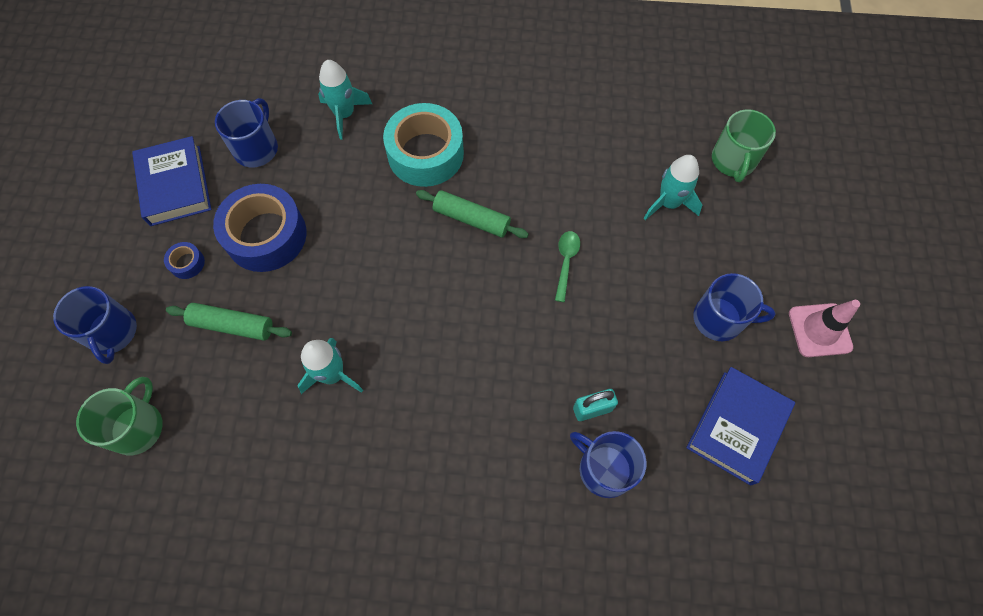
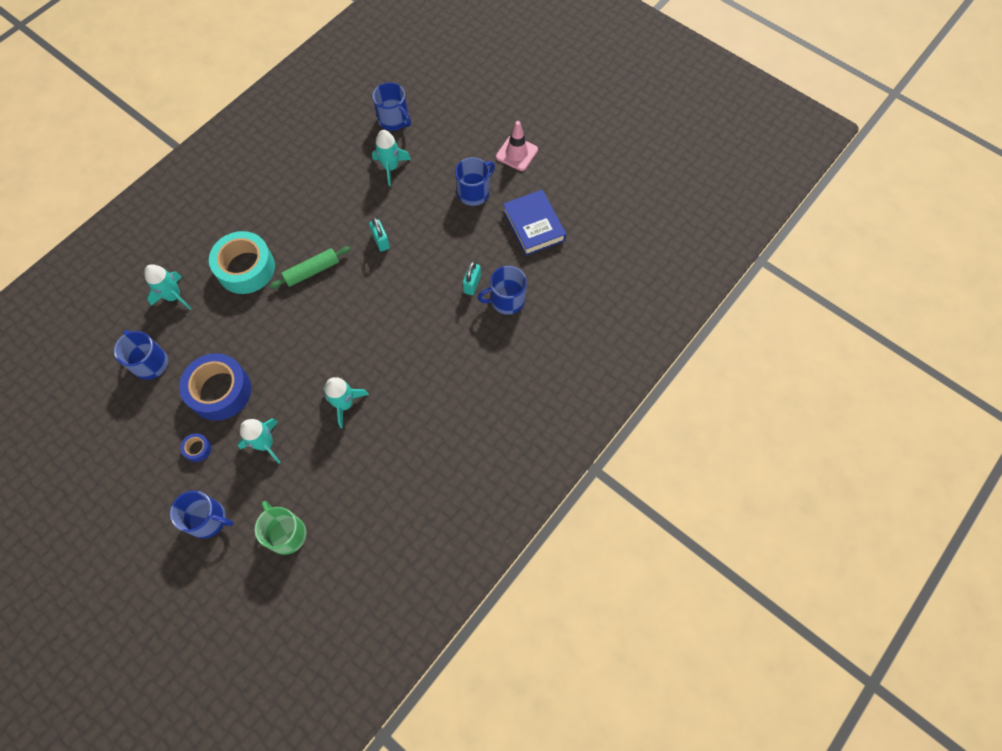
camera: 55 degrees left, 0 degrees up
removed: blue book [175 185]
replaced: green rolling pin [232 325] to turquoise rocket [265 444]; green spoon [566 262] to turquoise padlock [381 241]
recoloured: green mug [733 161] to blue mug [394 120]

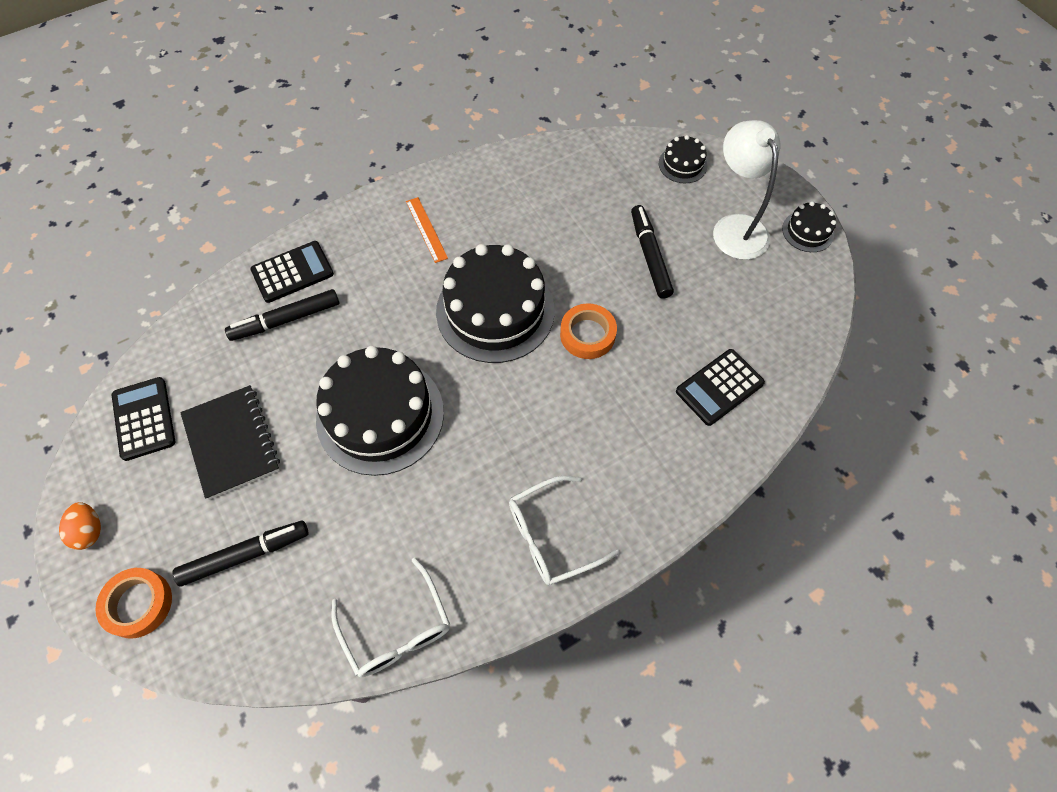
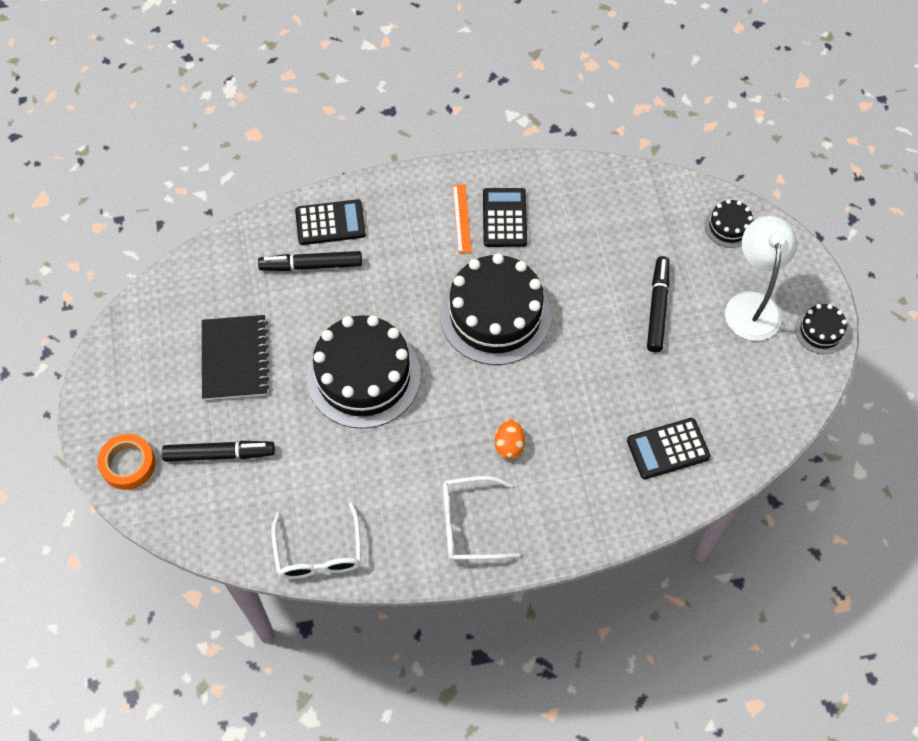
camera: 20 degrees right, 0 degrees up
removed: orange tape [587 335]
moved: orange egg [89 531] to [509 445]; black calculator [144 419] to [504 218]

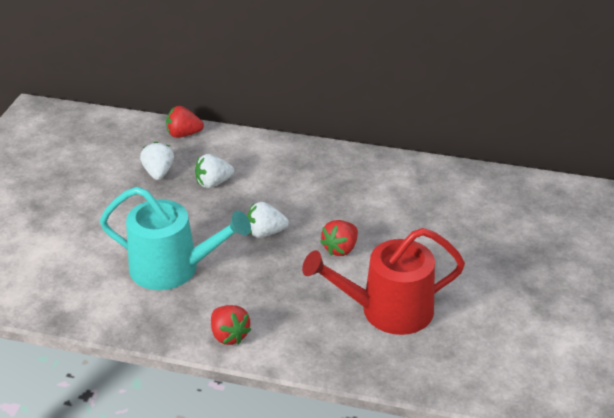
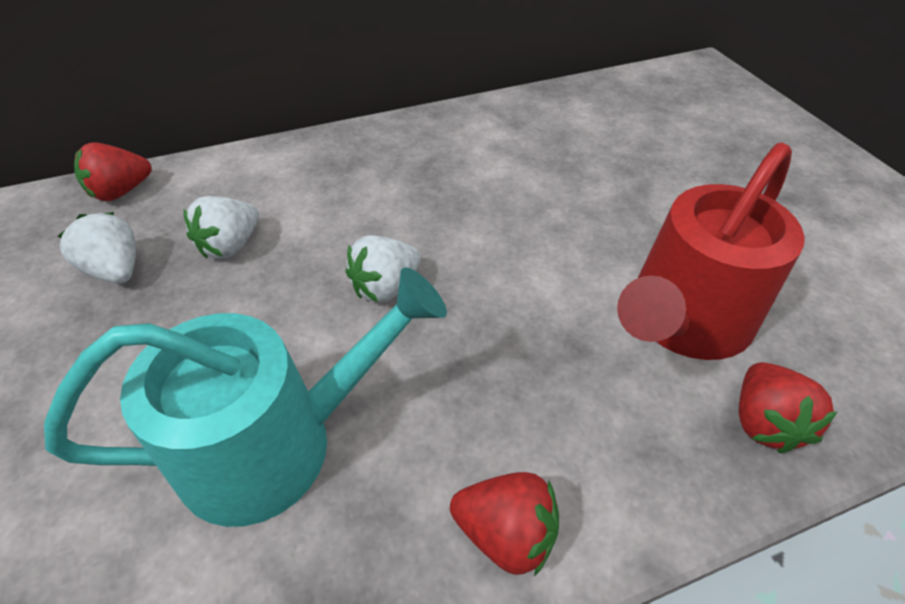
camera: 35 degrees left, 10 degrees up
moved: red strawberry [340 249] to [763 422]

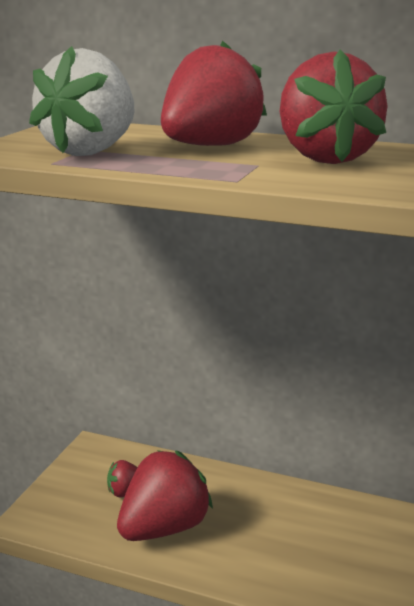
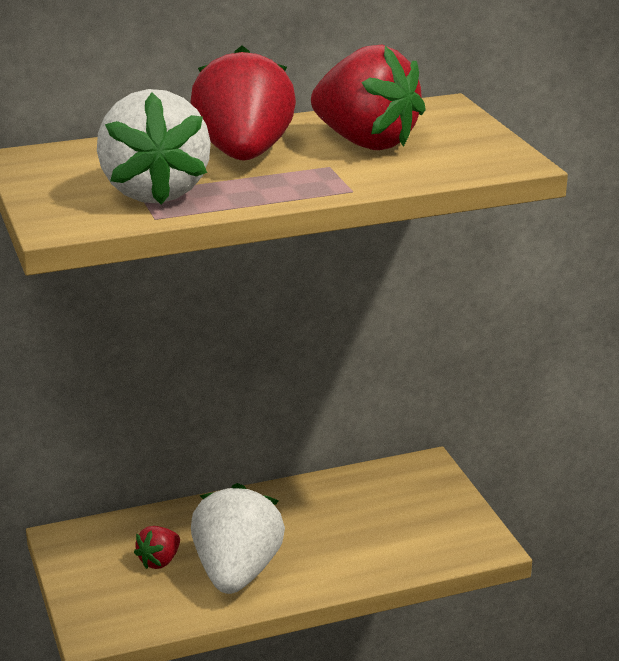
camera: 40 degrees left, 5 degrees up
recoloured: red strawberry [164 528] to white strawberry [237 573]

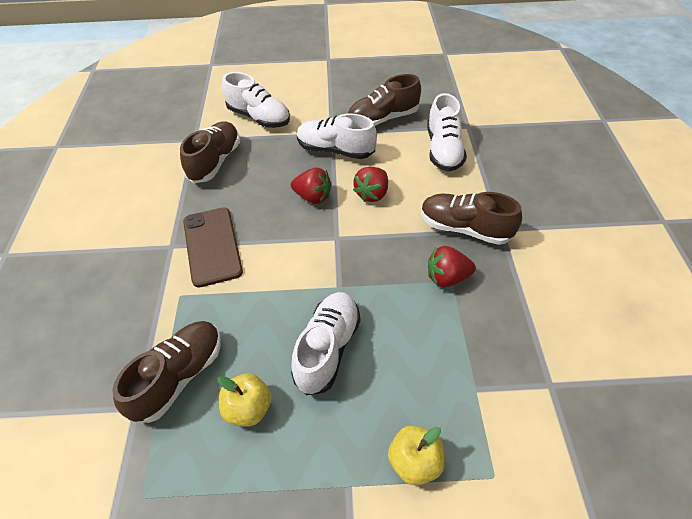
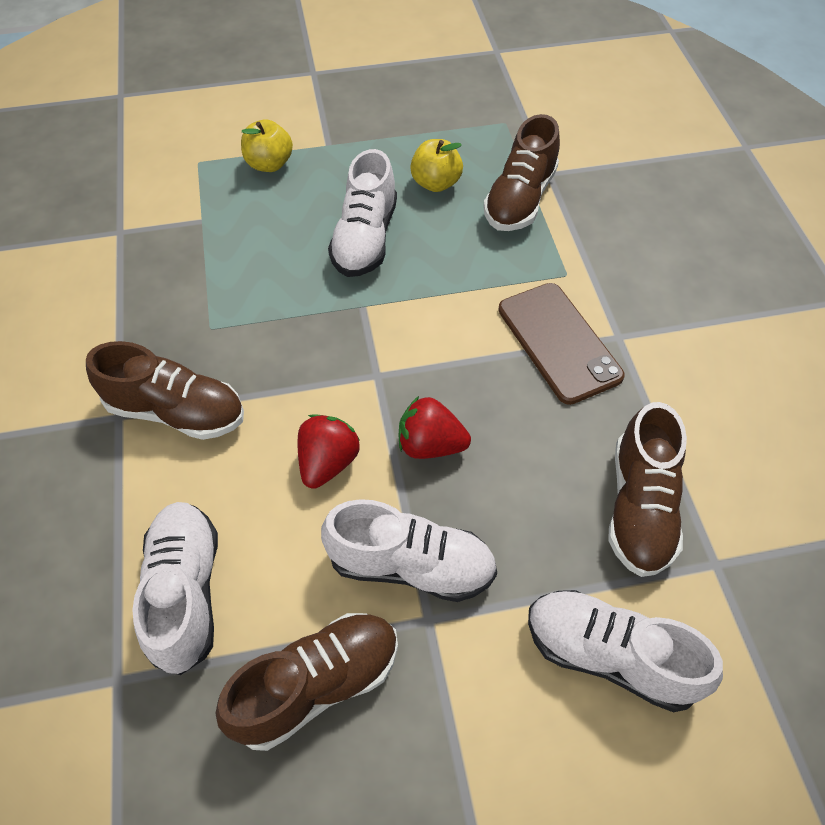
camera: 170 degrees right, 5 degrees up
removed: red strawberry [447 277]

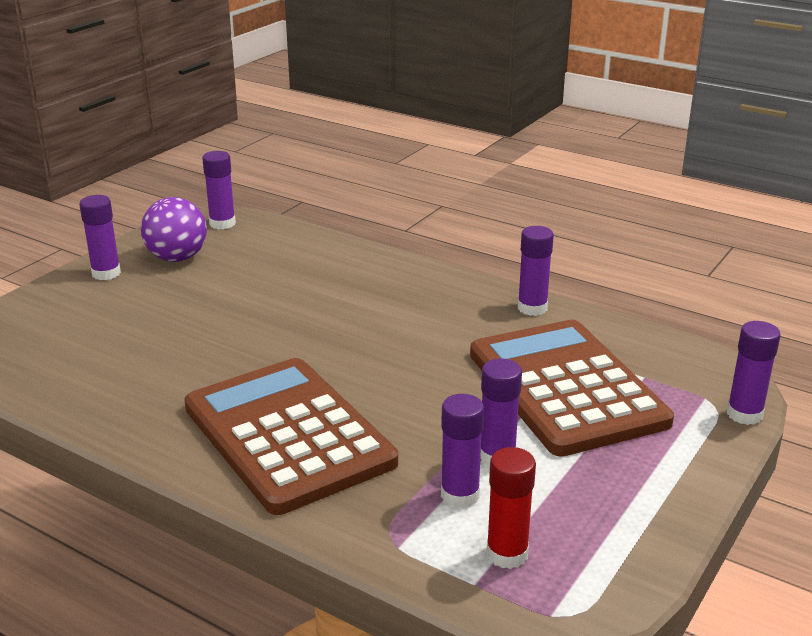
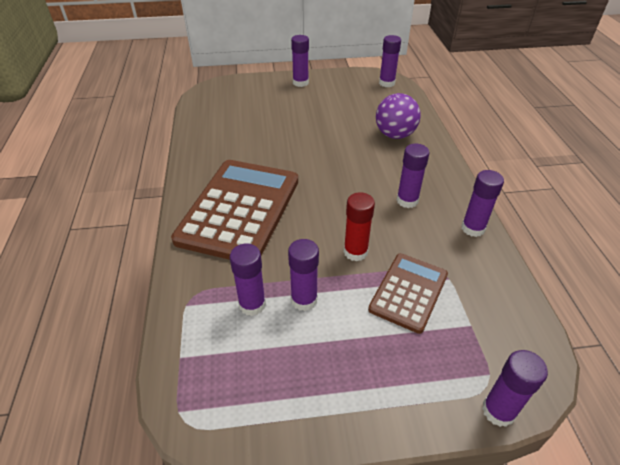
camera: 50 degrees right, 15 degrees up
added: purple glue stick [407 200]
moved: purple ball [177 258] to [395 135]; red glue stick [507 554] to [355 252]
resized: brown calculator [566 387] = [408 292] x0.55

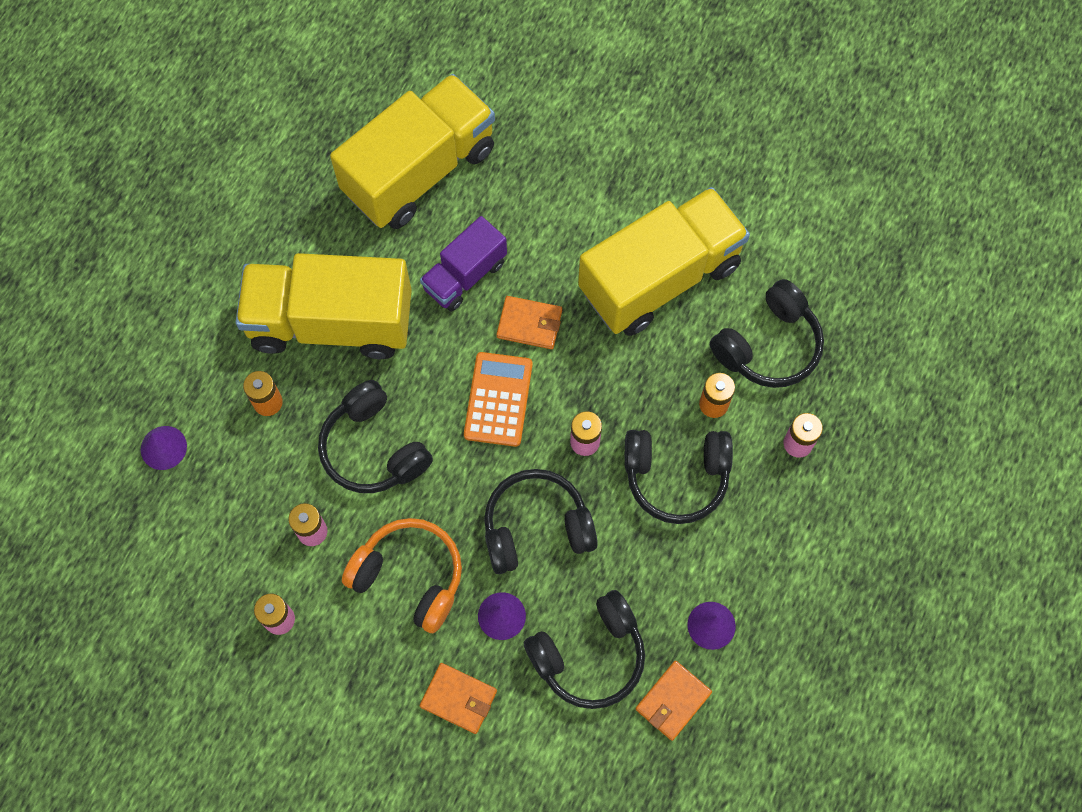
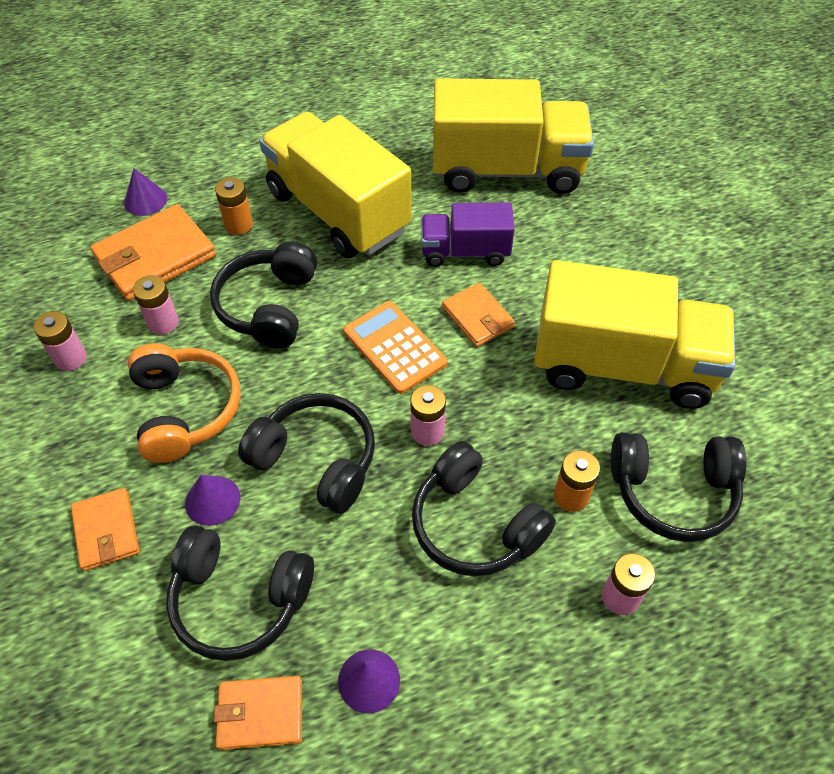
camera: 45 degrees right, 15 degrees down
added: orange wallet [155 257]
turned: orange calculator [498 399] = [395 347] 90 degrees counterclockwise

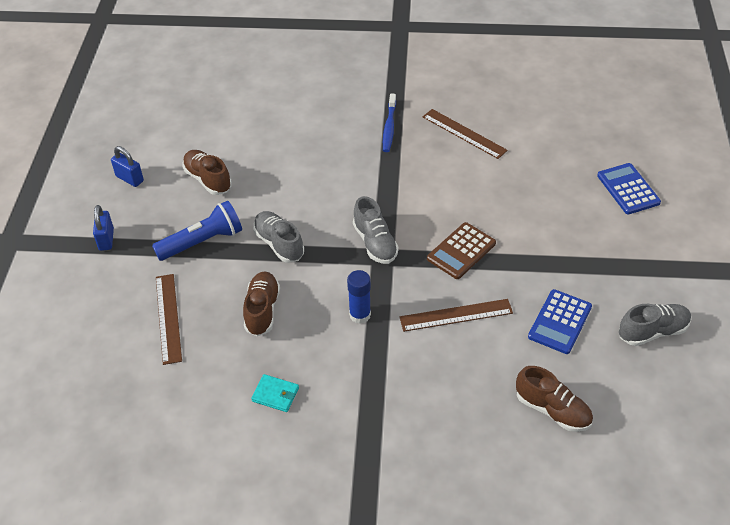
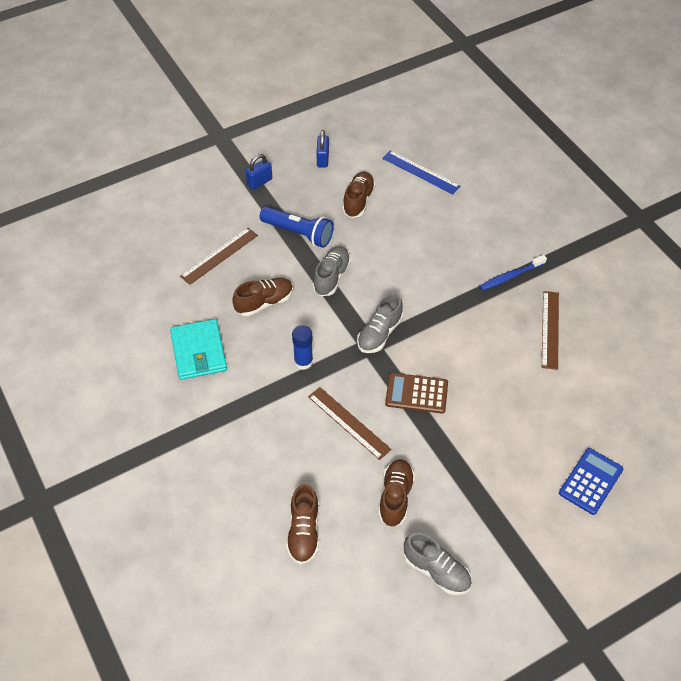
camera: 55 degrees right, 5 degrees up
added: blue ruler [421 172]
replaced: blue calculator [560 322] to brown shoe [395 497]
resized: turquoise wallet [275 394] = [199 351] x1.88

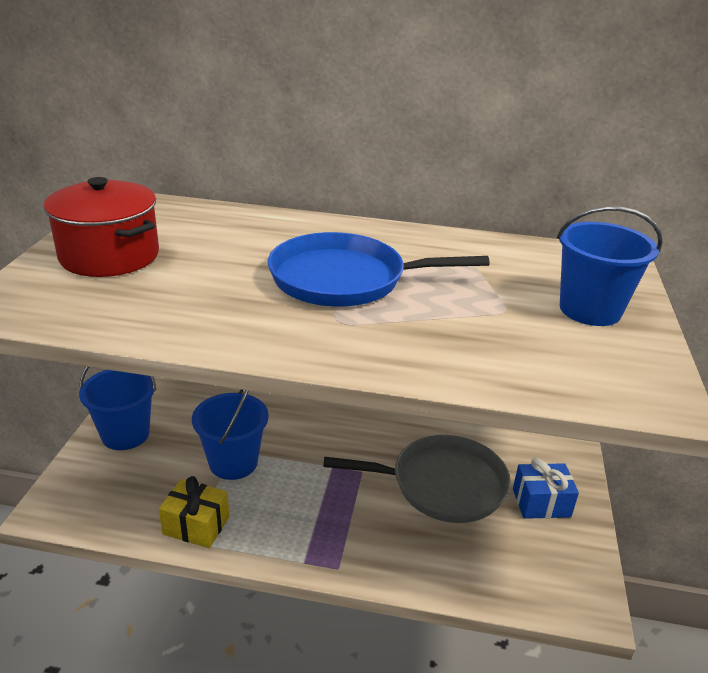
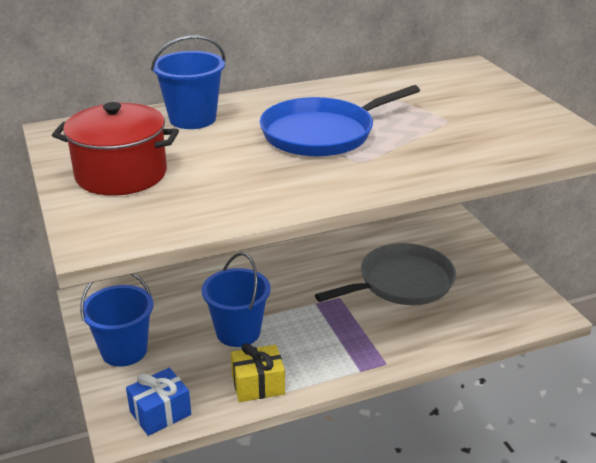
camera: 30 degrees left, 0 degrees up
moved: blue gift [541 502] to [160 413]; blue bucket [590 310] to [192 119]

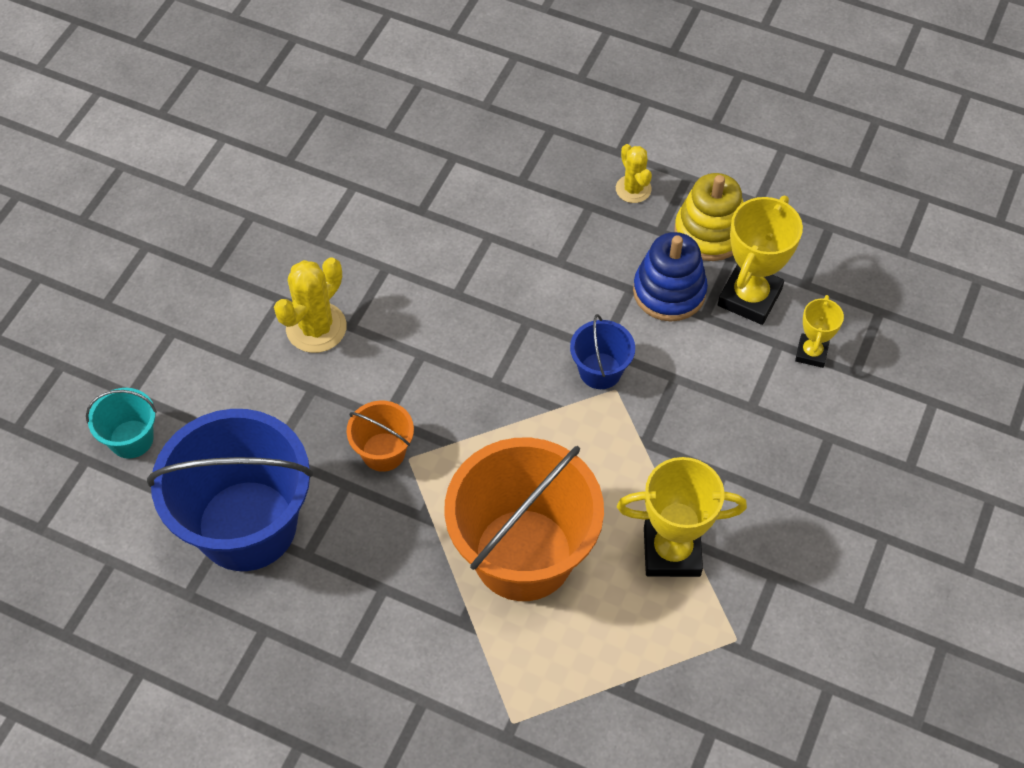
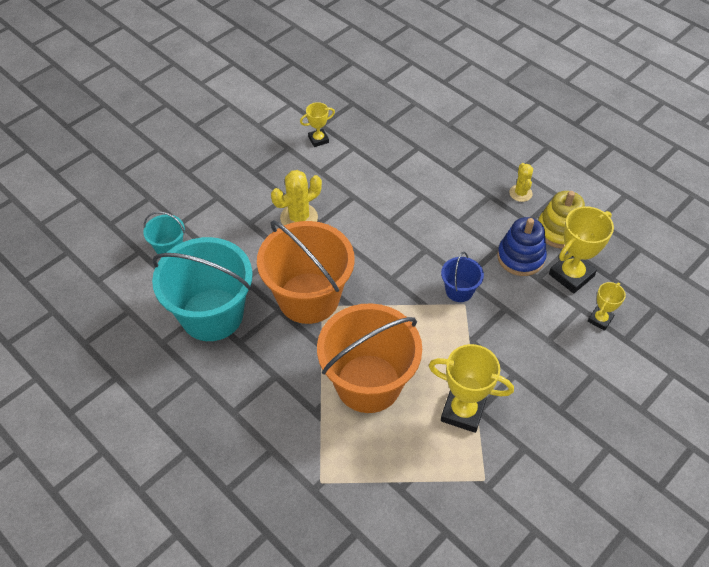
camera: 20 degrees right, 5 degrees down
added: yellow trophy [318 139]
recoloured: blue bucket [247 525] to turquoise bucket [212 315]
resized: orange bucket [383 452] = [308 298] x2.21

